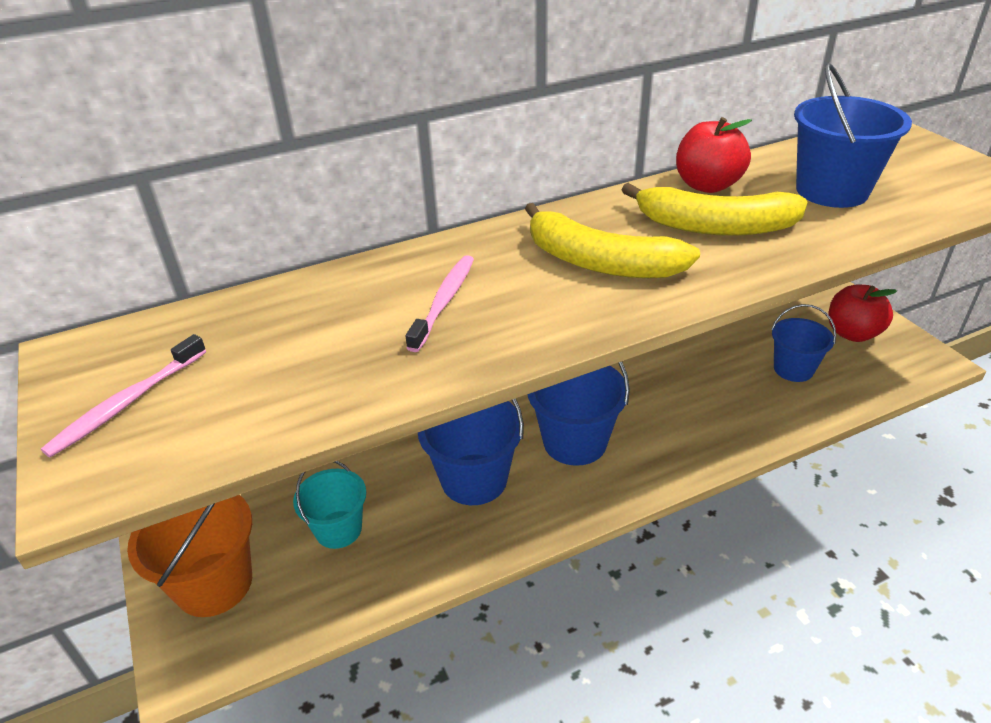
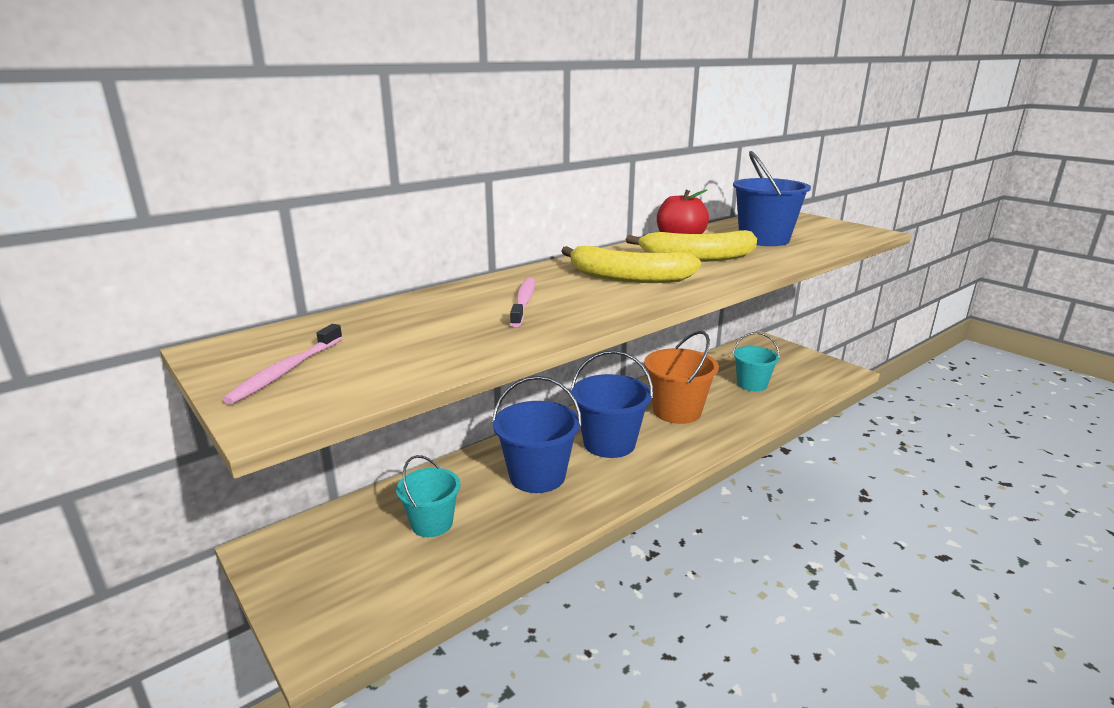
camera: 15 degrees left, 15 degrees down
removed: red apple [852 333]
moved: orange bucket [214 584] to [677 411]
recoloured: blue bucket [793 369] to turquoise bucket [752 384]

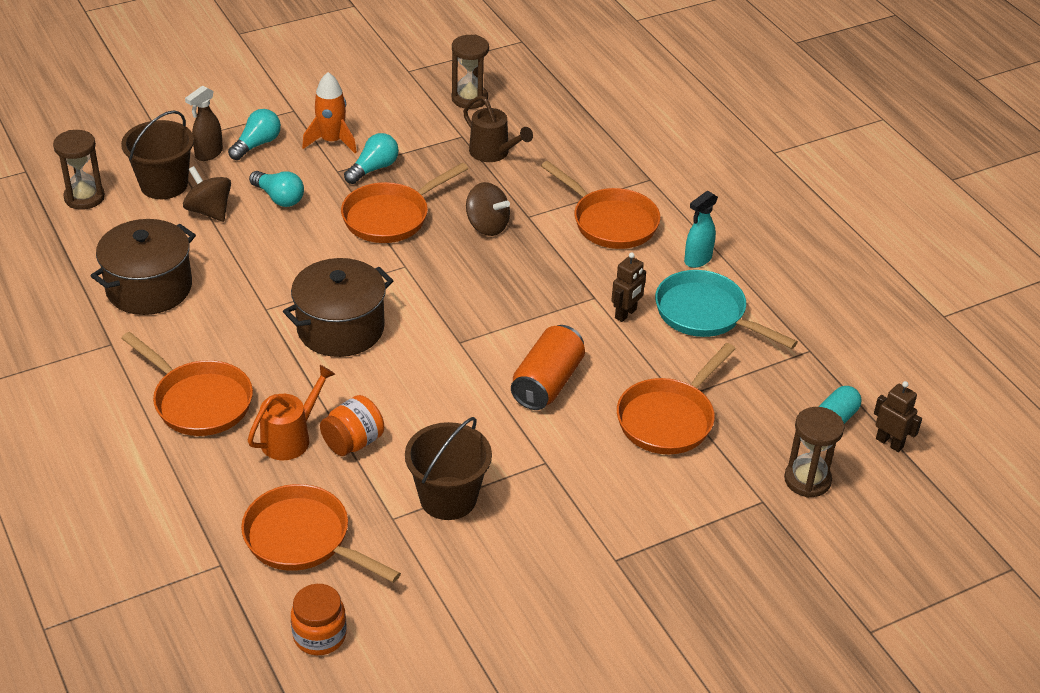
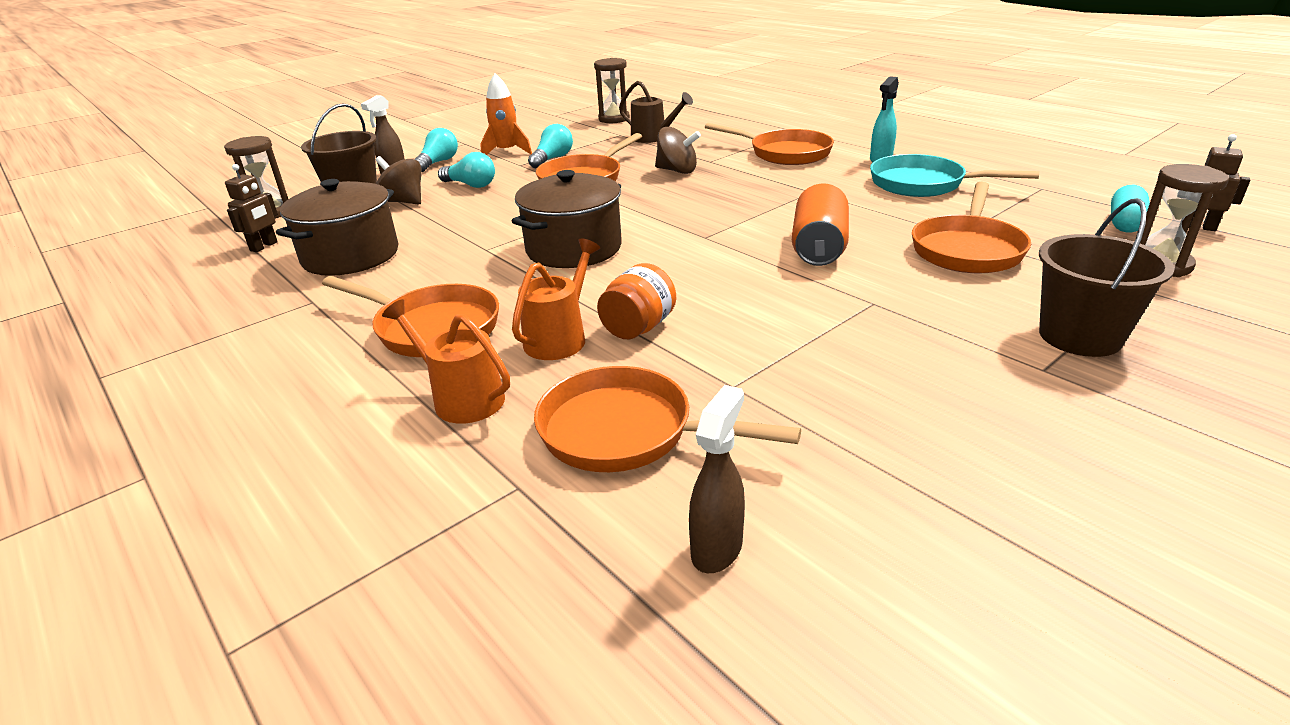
camera: 10 degrees left, 10 degrees down
added: orange watering can [461 398]
moved: brown bucket [448 498] to [1079 336]; brown robot [626 314] to [264 246]
replaced: orange jar [319 636] to brown spray bottle [717 548]

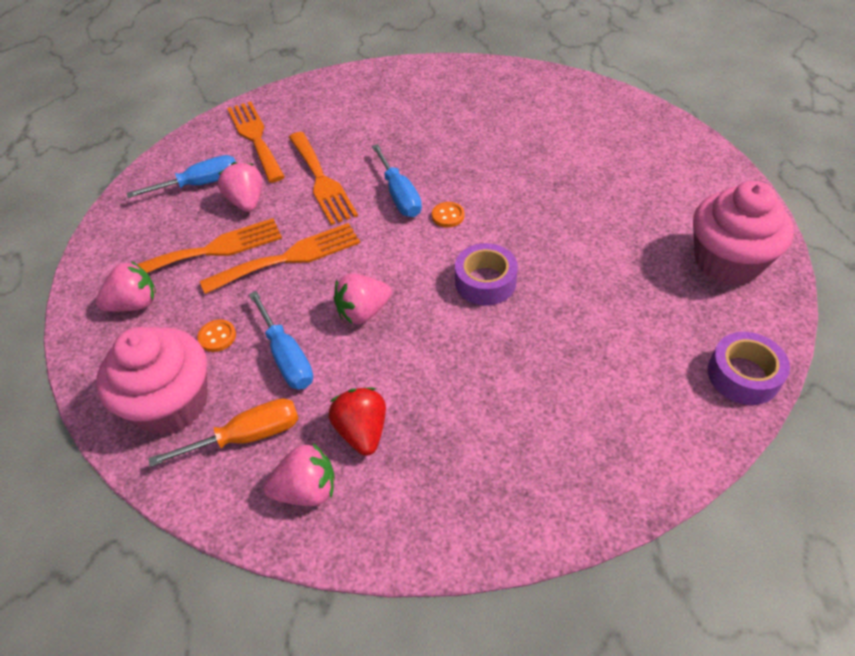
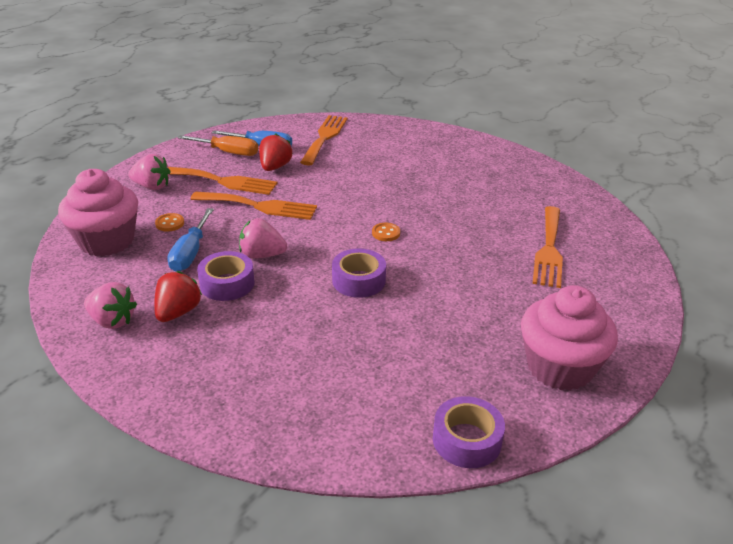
camera: 35 degrees right, 15 degrees down
removed: blue screwdriver [399 195]
added: purple tape [227 283]
moved: orange screwdriver [247 436] to [228 152]; orange fork [321 181] to [549 249]
recoloured: pink strawberry [246 202] to red strawberry [275 167]

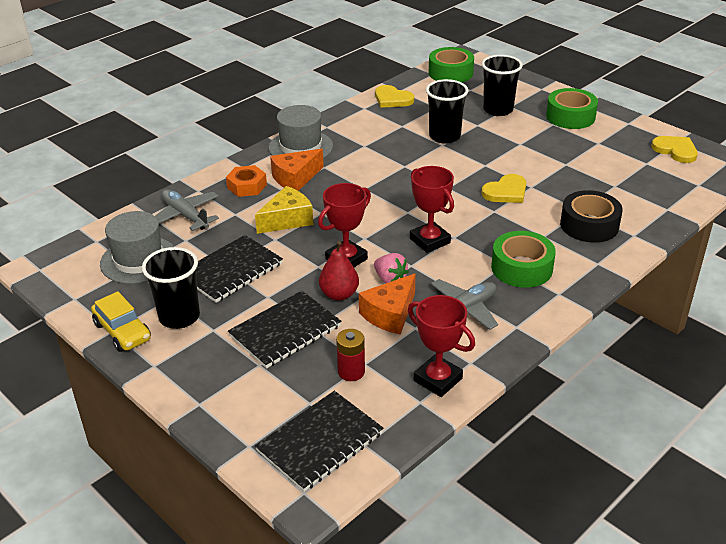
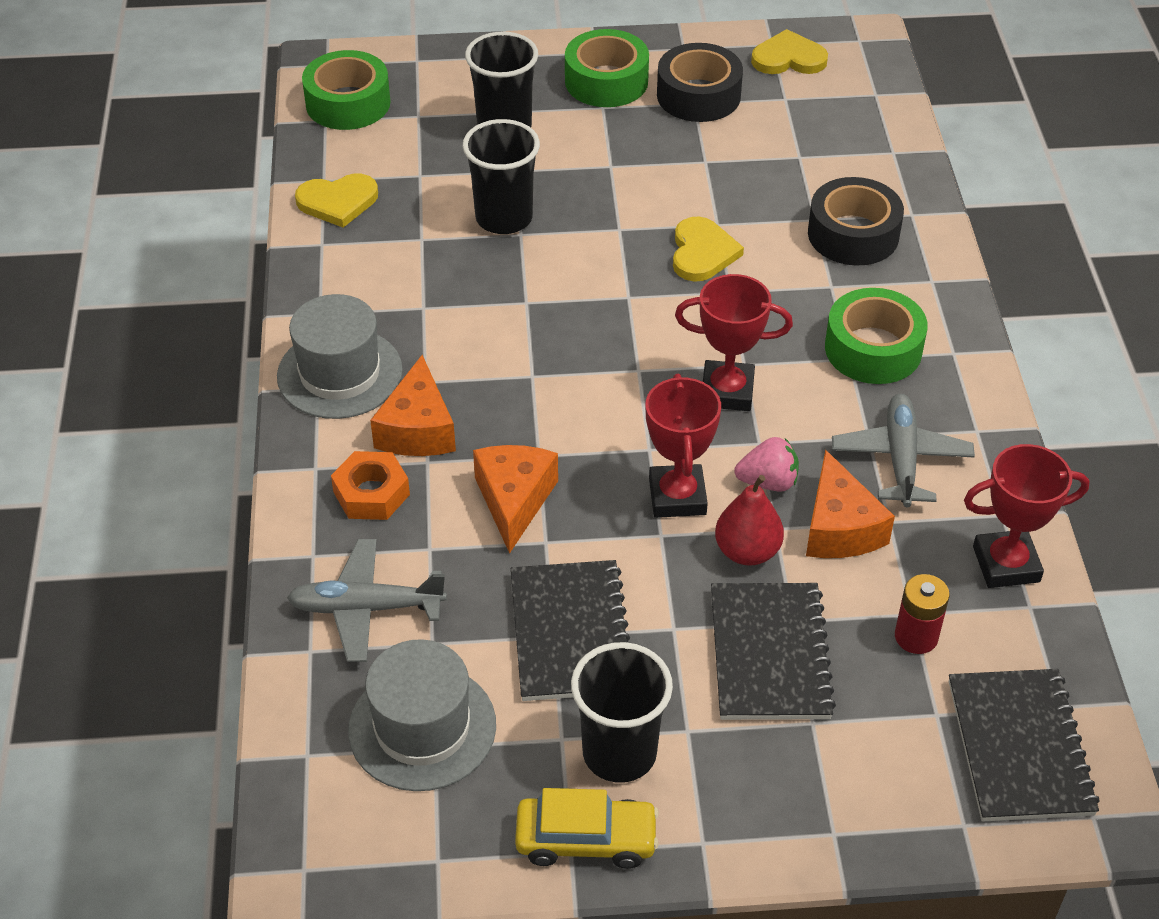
camera: 50 degrees left, 10 degrees up
added: black tape [698 95]
recoloured: yellow cheese [287 220] to orange cheese [514 500]

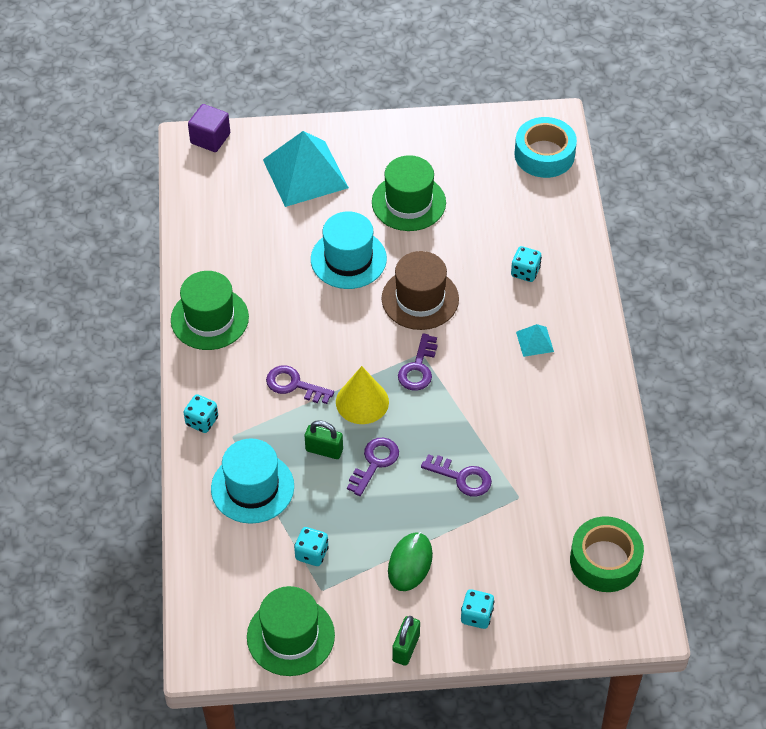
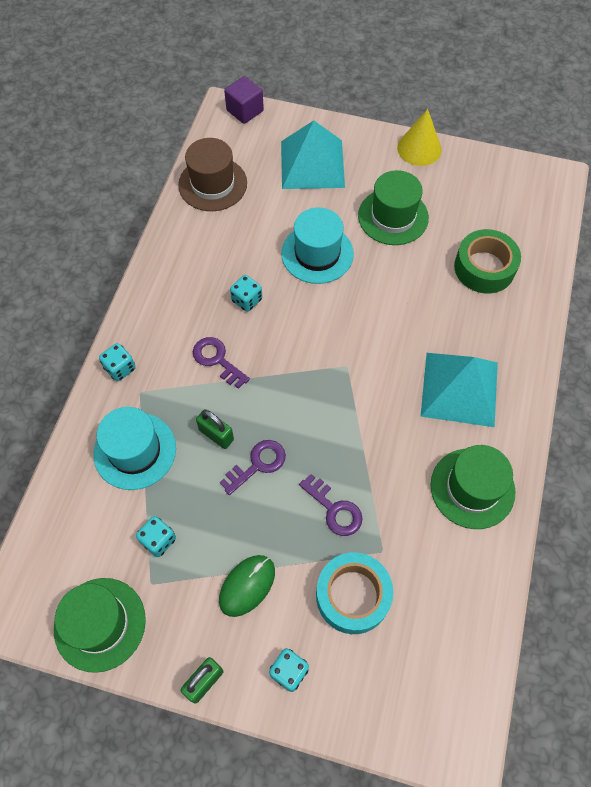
camera: 20 degrees right, 10 degrees up
removed: purple key [418 368]
moved: green hat [209 318] to [472 488]; yellow cone [362 402] to [419 148]; brown hat [420 299] to [212 184]; turquoise dice [525 272] to [247 300]; turquoise tape [544 155] to [353 595]; green tape [605 560] to [484 268]
resized: turquoise pyramid [534 341] = [459 389] x2.28

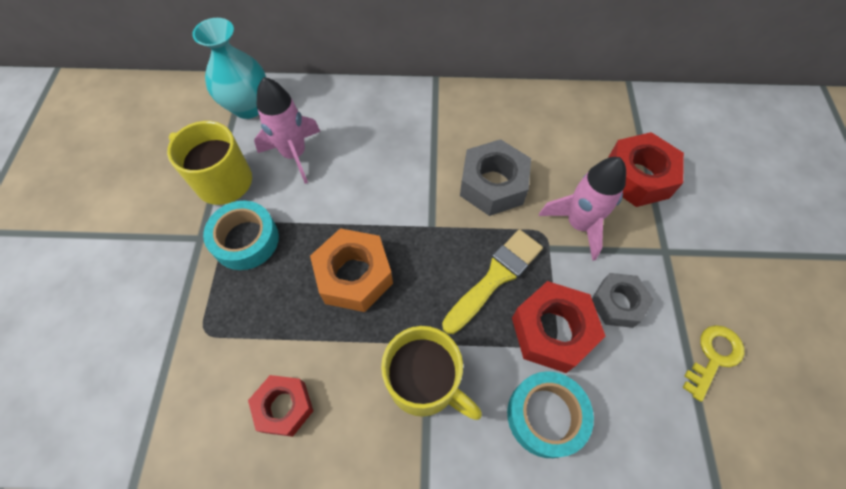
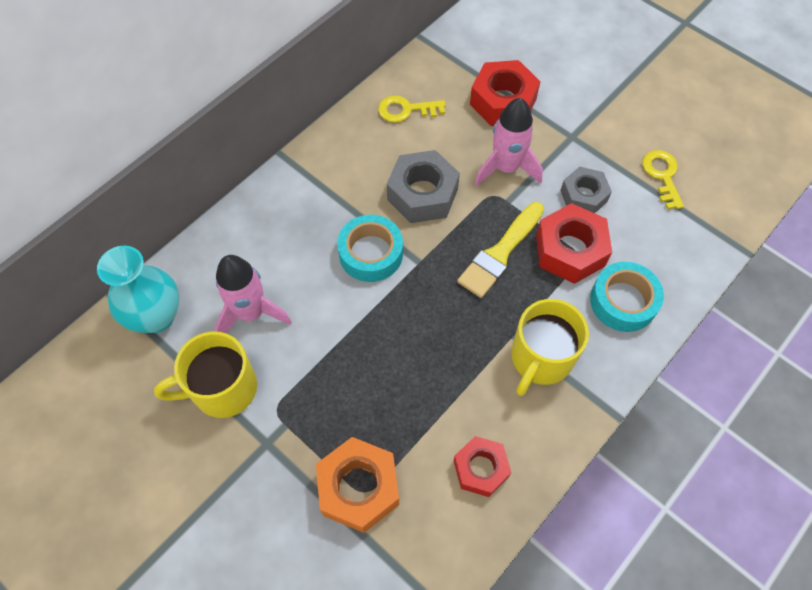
camera: 50 degrees left, 0 degrees up
added: yellow key [406 110]
moved: turquoise tape [245 240] to [371 253]; orange nut [354 275] to [358 488]
turned: yellow mug [425 383] = [540 359] 135 degrees clockwise; yellow brush [495 277] = [500 253] 135 degrees counterclockwise

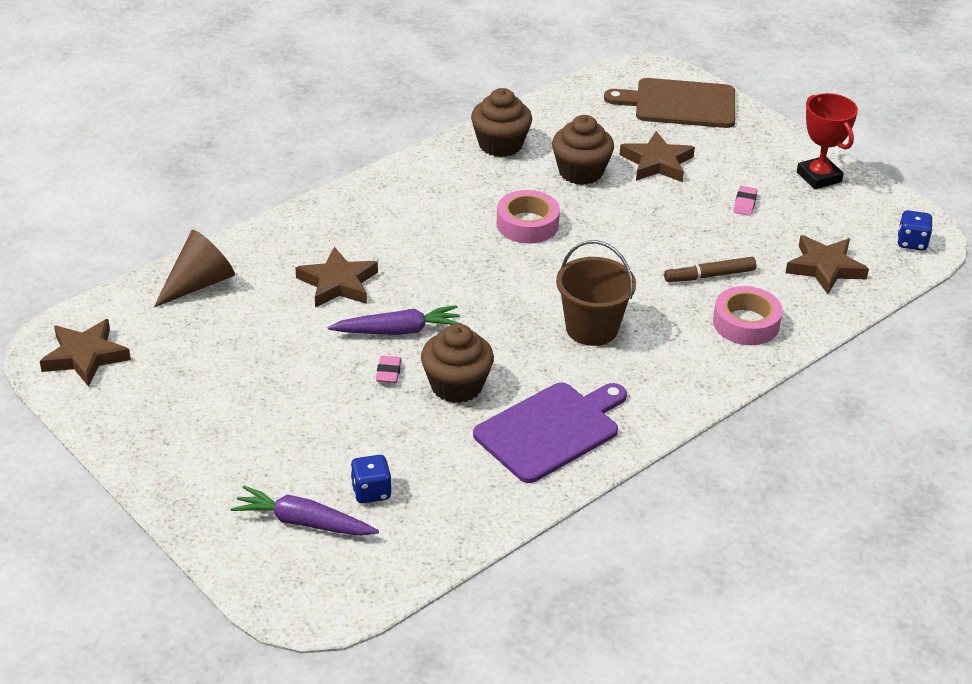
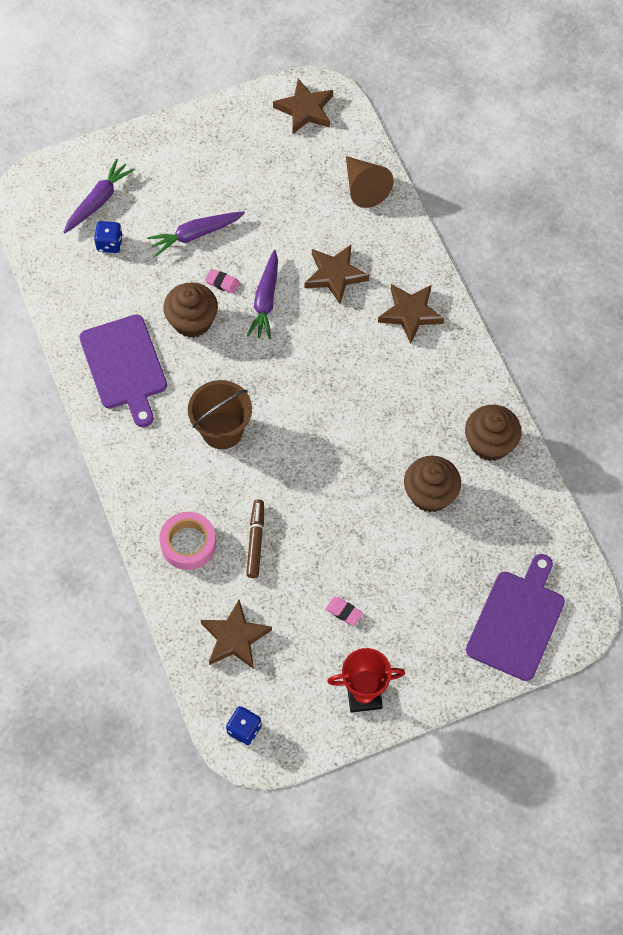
camera: 110 degrees right, 25 degrees up
removed: pink tape [527 224]
added: purple carrot [195 235]
moved: brown star [657 162] to [410 313]
recoloured: brown cutting board [680 104] to purple cutting board [517 621]

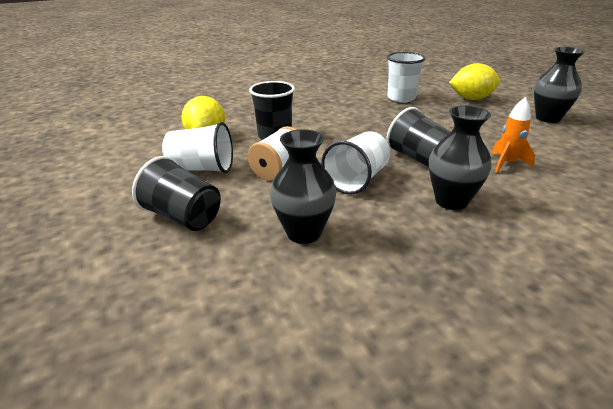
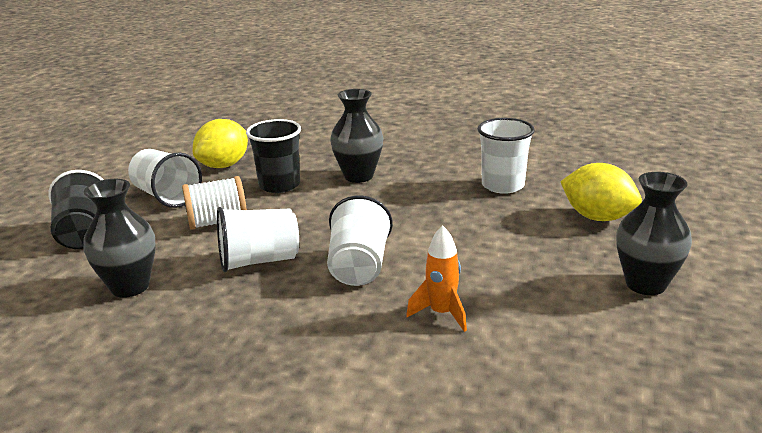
camera: 40 degrees right, 5 degrees down
moved: black vase [451 201] to [358 176]
recoloured: black cup [419 159] to white cup [359 267]

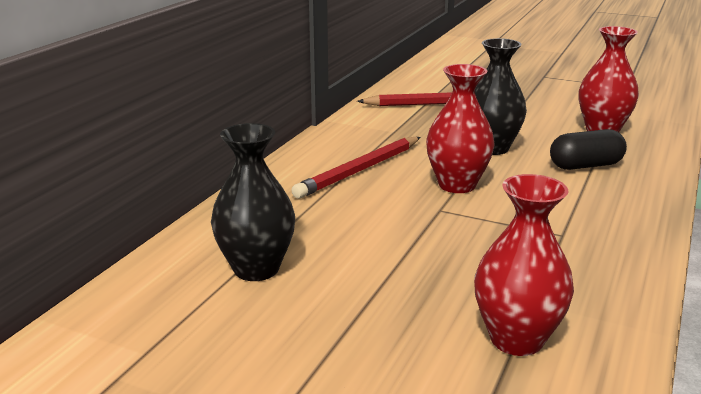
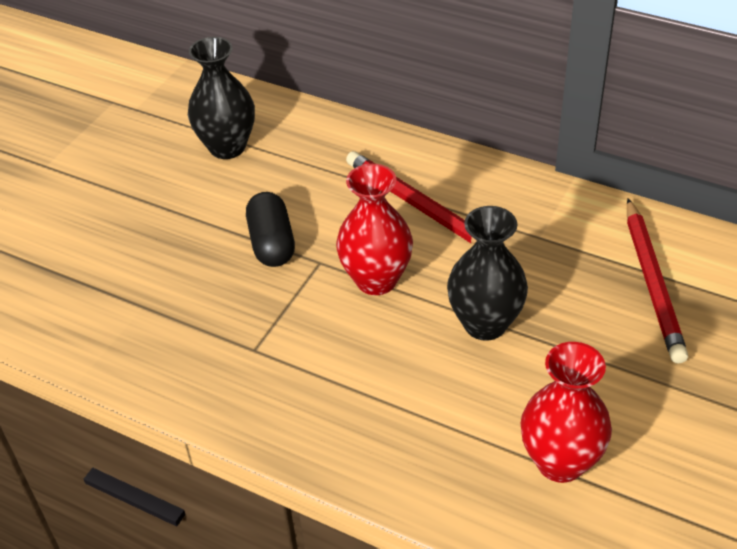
camera: 95 degrees right, 20 degrees up
removed: red vase [516 339]
moved: black capsule [585 166] to [272 243]

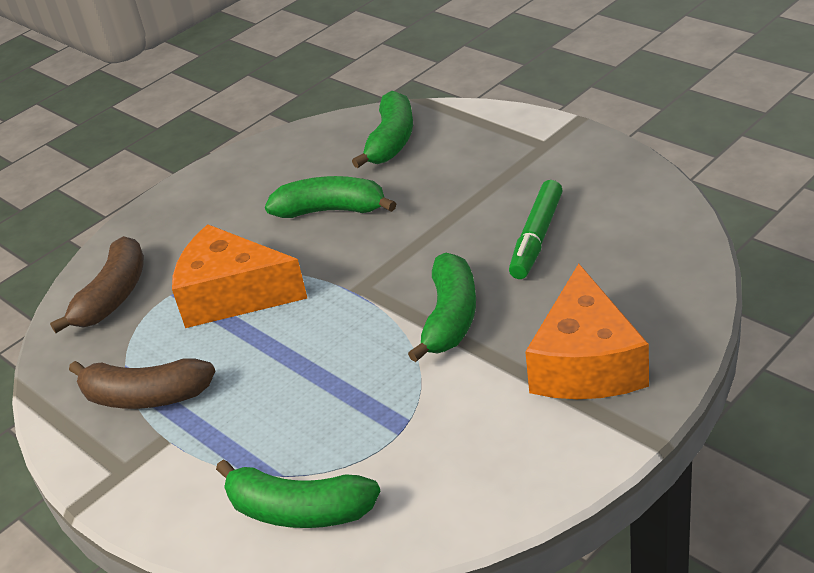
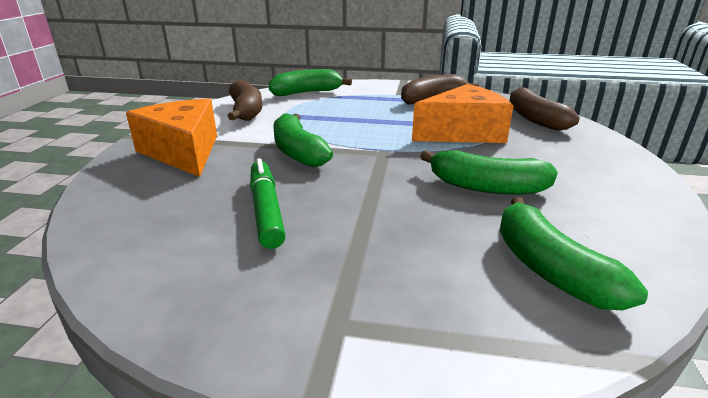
camera: 140 degrees right, 10 degrees down
added: brown banana [246 111]
turned: green banana [331 210] = [486 187] 45 degrees clockwise

